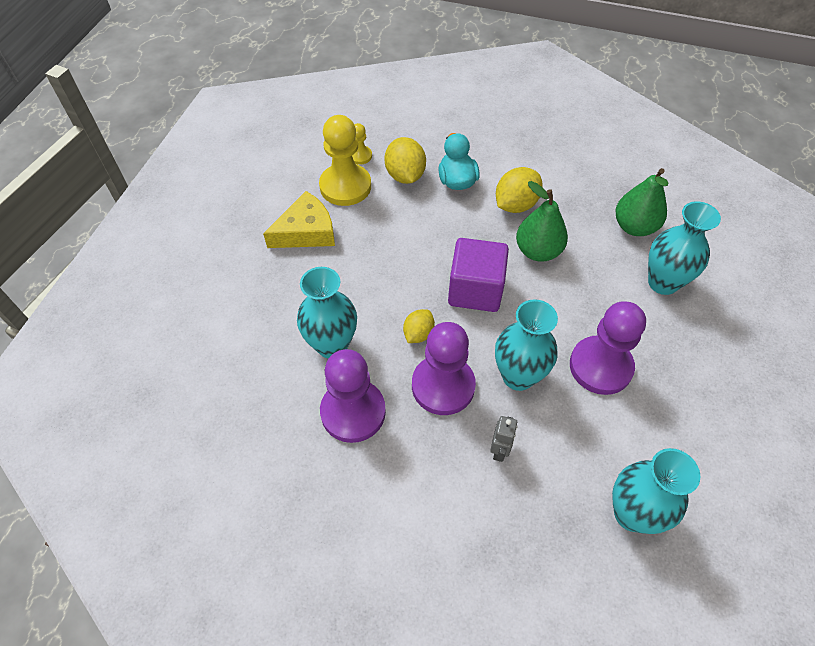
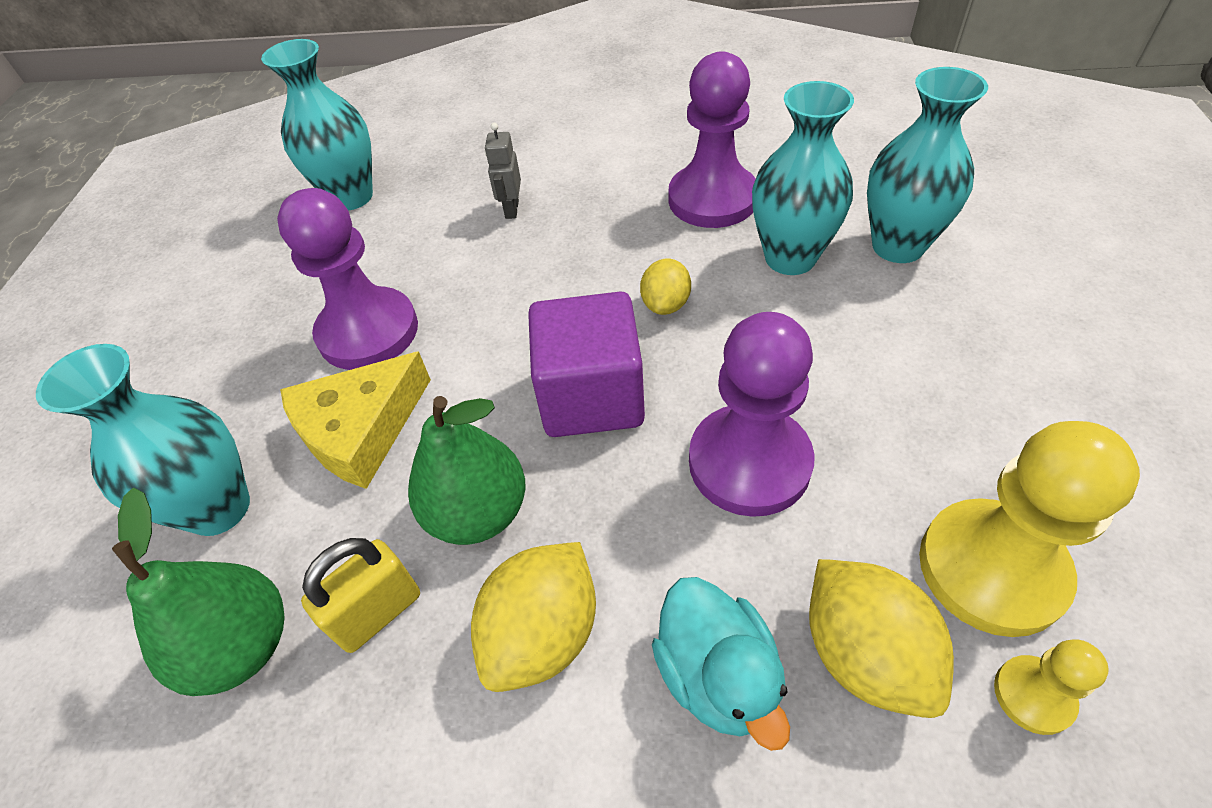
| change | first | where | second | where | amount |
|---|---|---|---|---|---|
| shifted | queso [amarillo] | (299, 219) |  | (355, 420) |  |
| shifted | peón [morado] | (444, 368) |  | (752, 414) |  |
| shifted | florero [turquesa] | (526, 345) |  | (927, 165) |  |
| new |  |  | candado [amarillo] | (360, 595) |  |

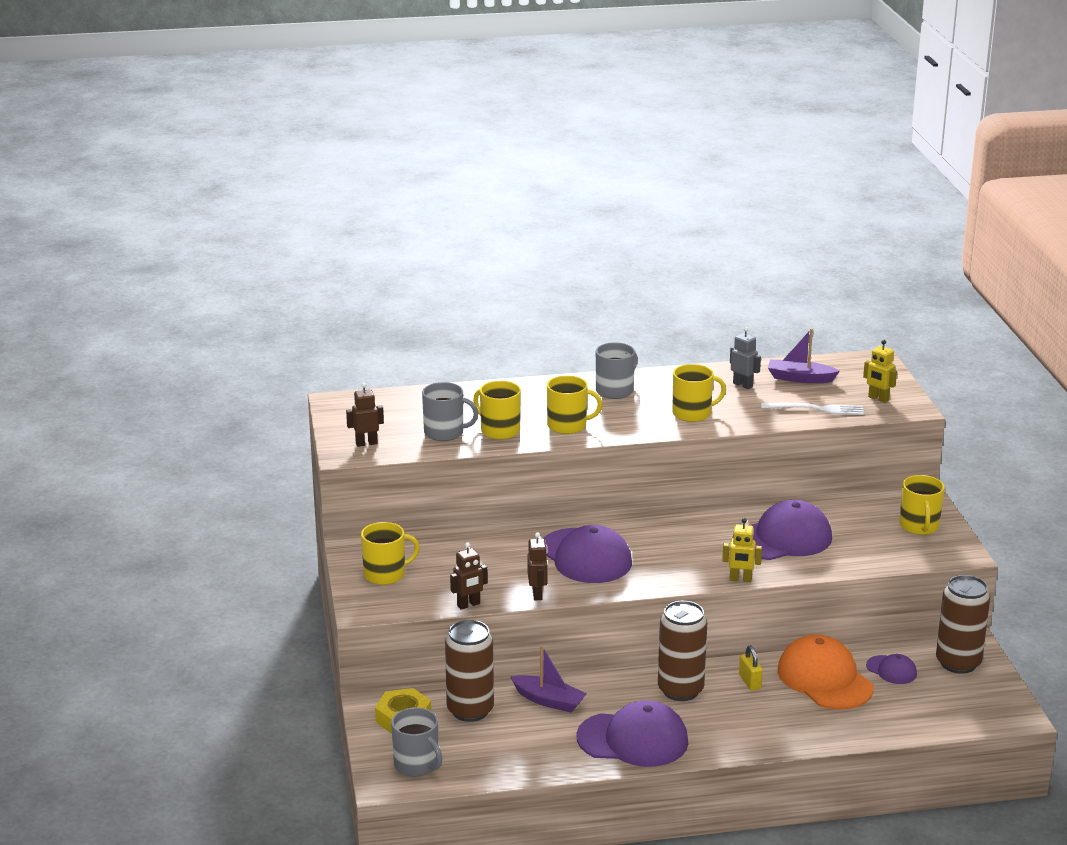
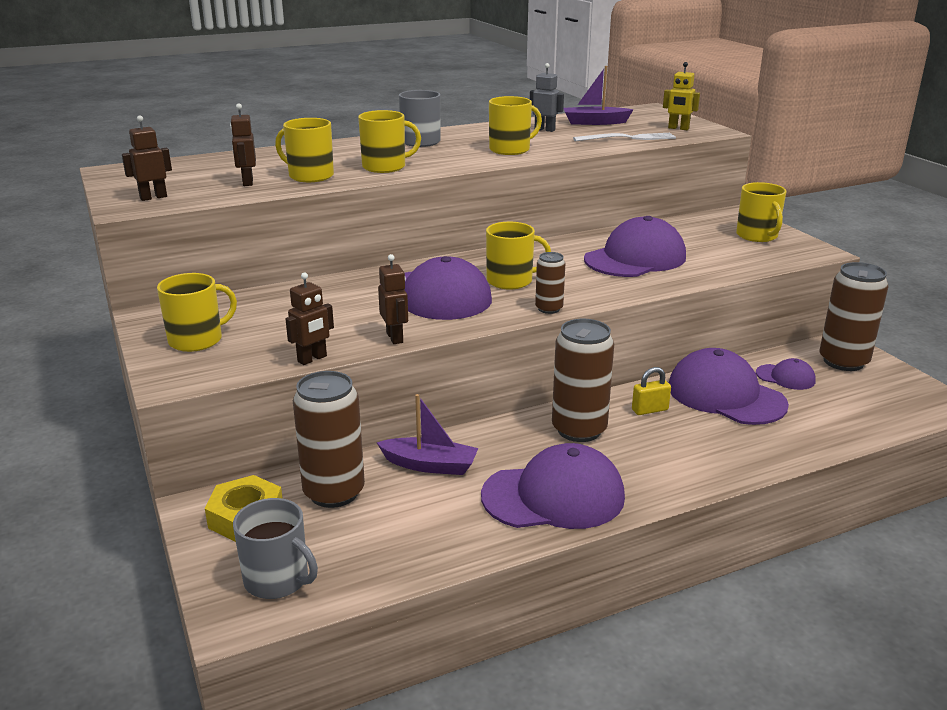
| change | first | where | second | where | amount |
|---|---|---|---|---|---|
| swapped | taza [gris] | (450, 411) | robot [marrón] | (243, 145) |  |
| gone | robot [amarillo] | (742, 550) |  |  |  |
| rotated | candado [amarillo] | (751, 668) |  | (651, 391) | 75 degrees counterclockwise |
| repainted | gorra [naranja] | (825, 672) | gorra [morado] | (729, 386) |  |
| new |  |  | taza [amarillo] | (518, 255) |  |
| new |  |  | lata [marrón] | (550, 283) |  |

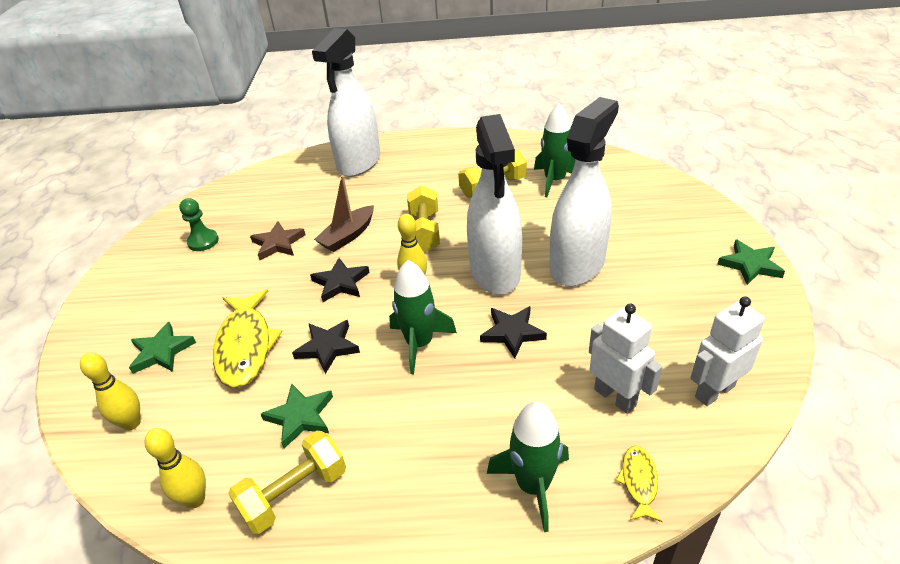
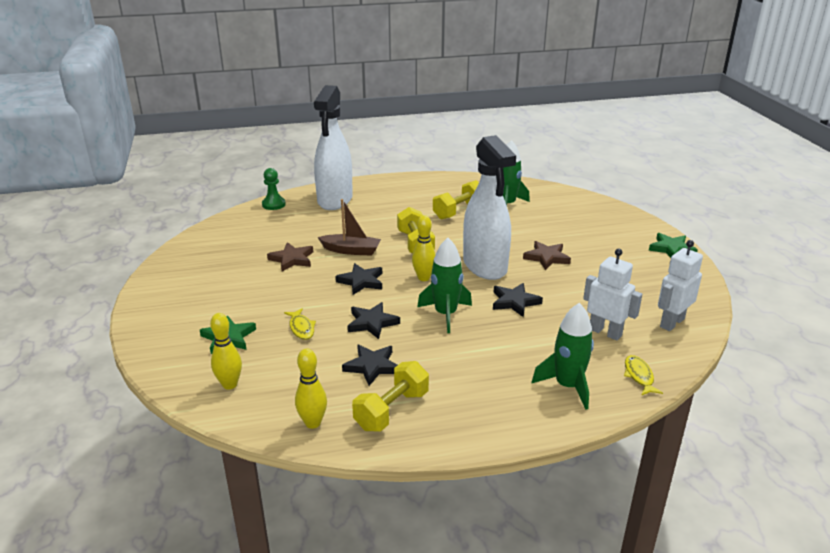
| change | first | where | second | where | amount |
|---|---|---|---|---|---|
| shifted | peón [verde] | (199, 224) |  | (274, 189) |  |
| scaled | pez [amarillo] | (248, 338) |  | (300, 324) | x0.48 |
| repainted | estrella [verde] | (297, 415) | estrella [negro] | (369, 365) |  |
| rotated | barco [marrón] | (344, 213) |  | (349, 227) | 105 degrees counterclockwise |
| swapped | pulverizador [blanco] | (584, 191) | estrella [marrón] | (547, 255) |  |

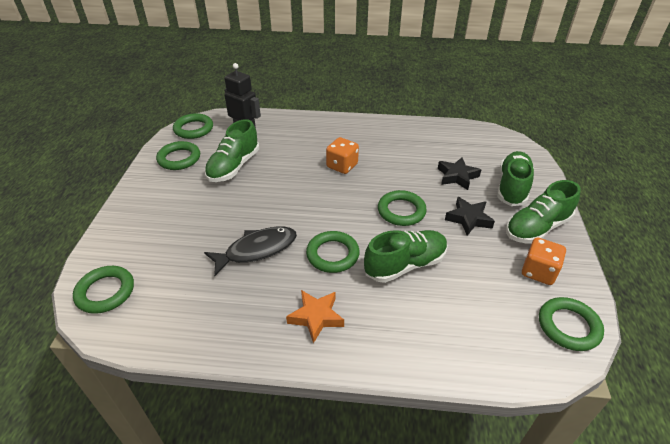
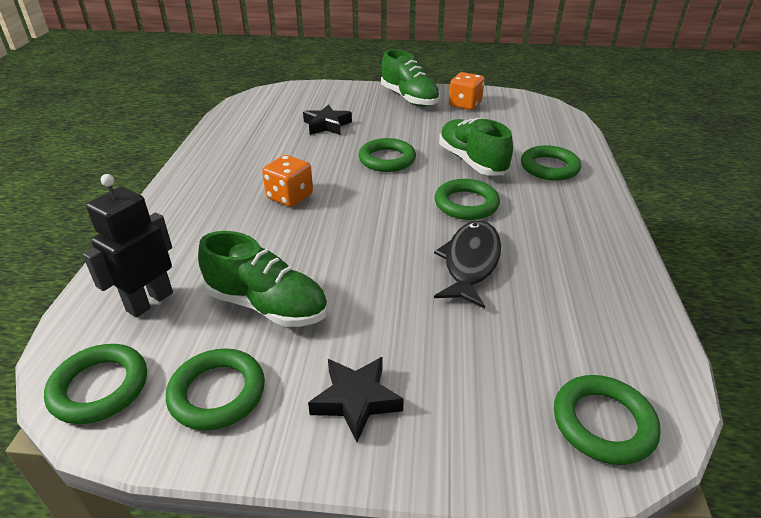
| change | first | where | second | where | amount |
|---|---|---|---|---|---|
| rotated | pez [negro] | (250, 251) |  | (467, 265) | 45 degrees clockwise |
| gone | estrella [naranja] | (315, 316) |  |  |  |
| shifted | estrella [negro] | (470, 216) |  | (356, 399) |  |
| gone | zapato [verde] | (515, 178) |  |  |  |
| shifted | anillo [verde] | (571, 324) |  | (551, 163) |  |

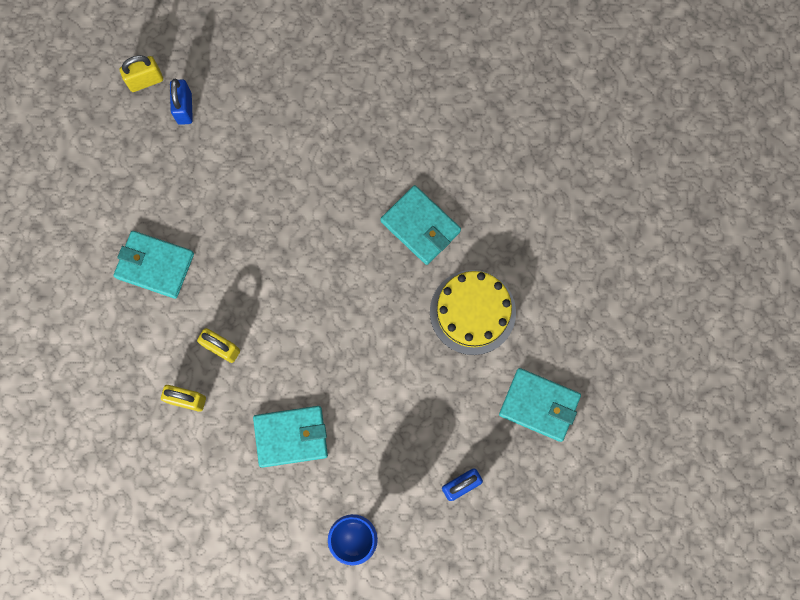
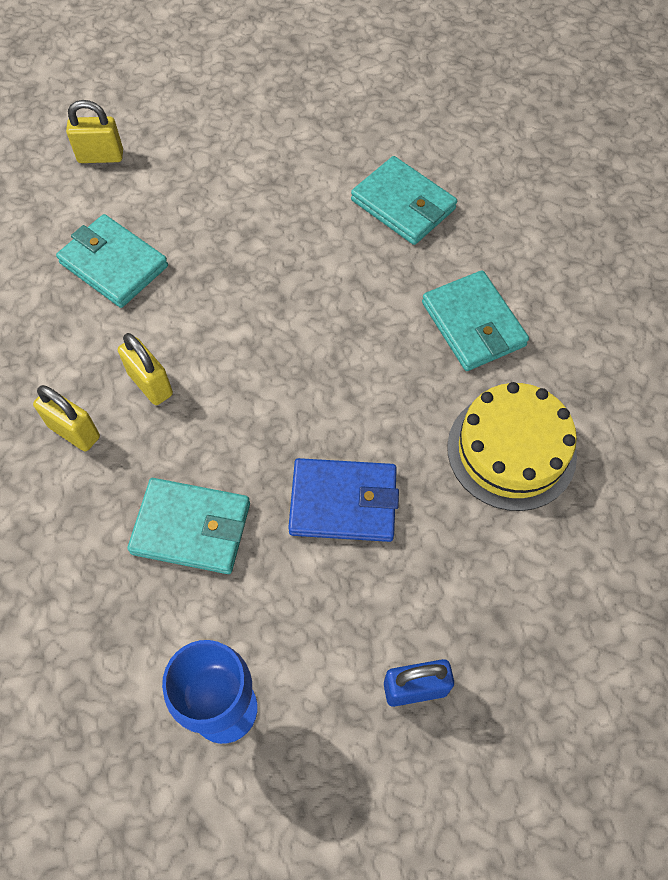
| change | first | where | second | where | amount |
|---|---|---|---|---|---|
| shifted | candado [amarillo] | (141, 73) |  | (94, 131) |  |
| gone | candado [azul] | (181, 102) |  |  |  |
| shifted | cartera [turquesa] | (540, 405) |  | (404, 200) |  |
| new |  |  | cartera [azul] | (343, 500) |  |

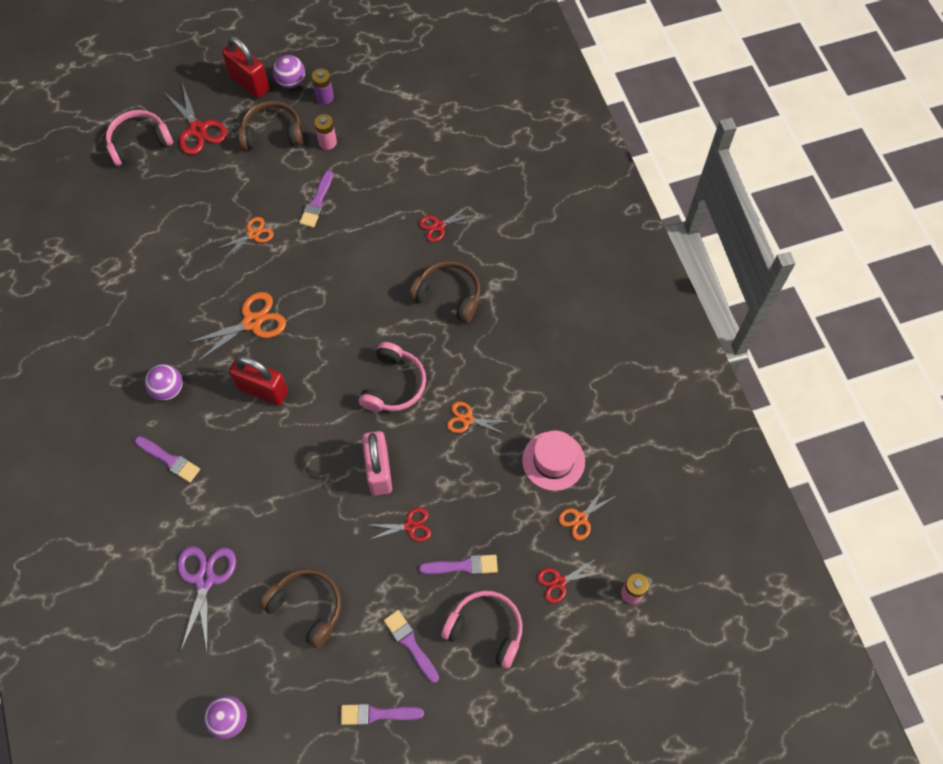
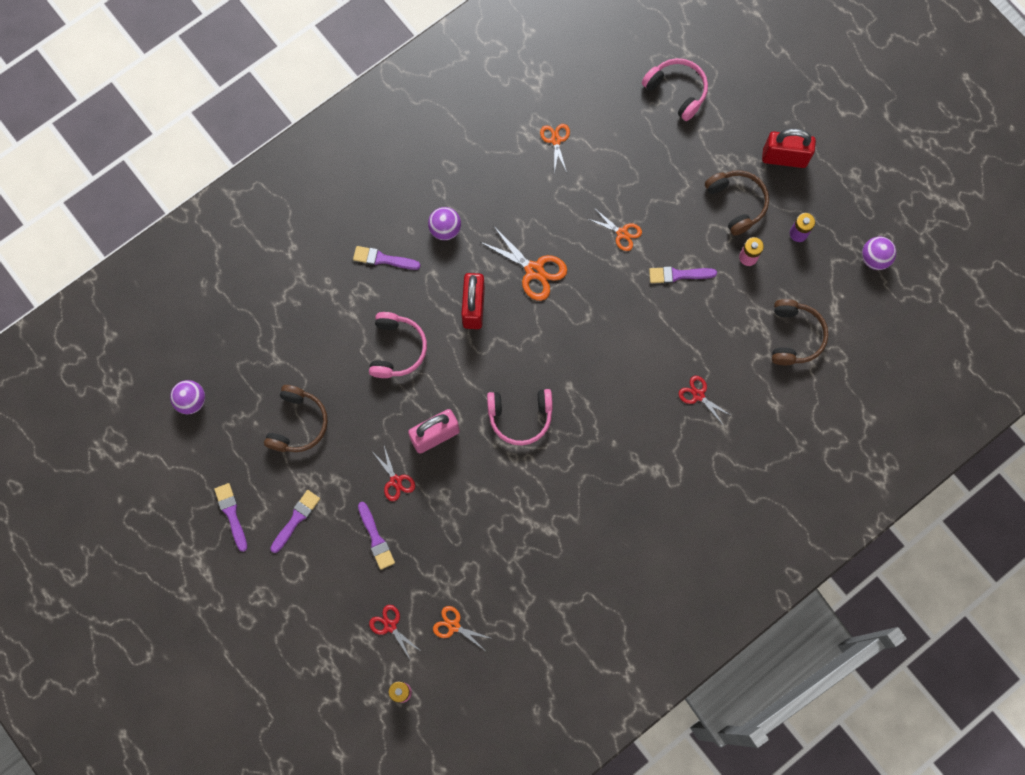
| change | first | where | second | where | amount |
|---|---|---|---|---|---|
| rotated | pincel [morado] | (167, 459) |  | (387, 258) | 90 degrees clockwise |
| gone | tijeras [rojo] | (195, 119) |  |  |  |
| gone | tijeras [morado] | (206, 599) |  |  |  |
| rotated | candado [rojo] | (245, 67) |  | (789, 148) | 75 degrees clockwise |
| shifted | pelota [morado] | (289, 71) |  | (879, 253) |  |
| shifted | auriculares [marrón] | (444, 292) |  | (800, 332) |  |
| shifted | auriculares [rosa] | (482, 630) |  | (398, 345) |  |
| shifted | tijeras [naranja] | (478, 418) |  | (555, 148) |  |
| gone | sombrero [rosa] | (553, 460) |  |  |  |

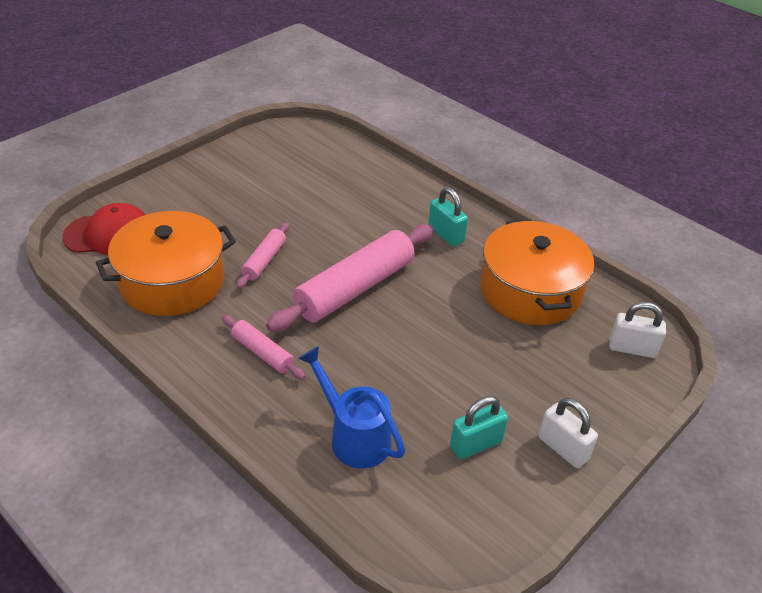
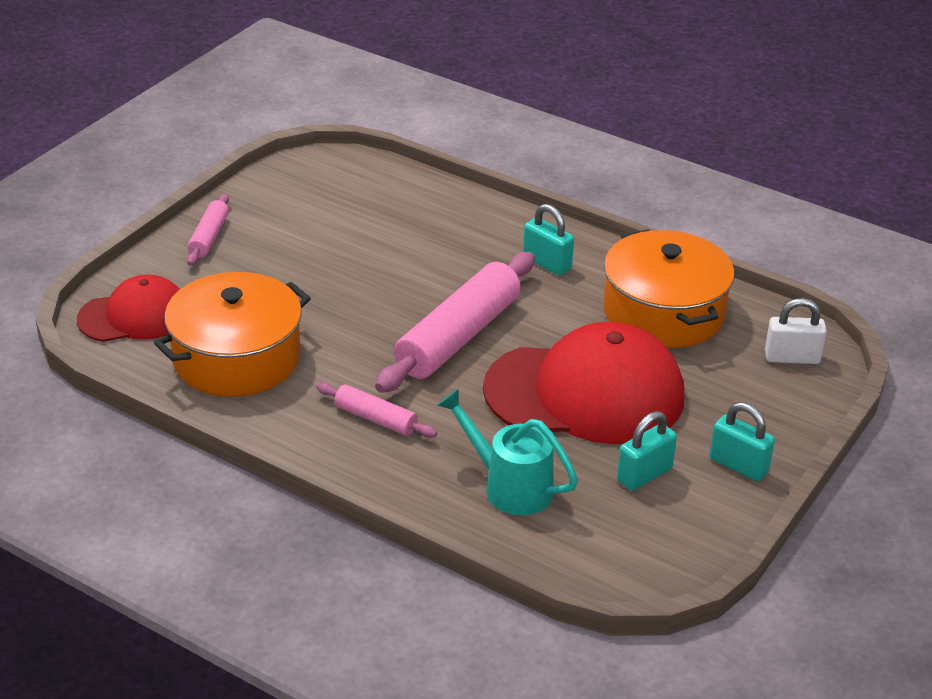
| change | first | where | second | where | amount |
|---|---|---|---|---|---|
| shifted | rodillo [rosa] | (262, 255) |  | (208, 230) |  |
| repainted | regadera [azul] | (351, 407) | regadera [turquesa] | (507, 452) |  |
| repainted | candado [blanco] | (568, 433) | candado [turquesa] | (742, 441) |  |
| new |  |  | gorra [rojo] | (584, 383) |  |

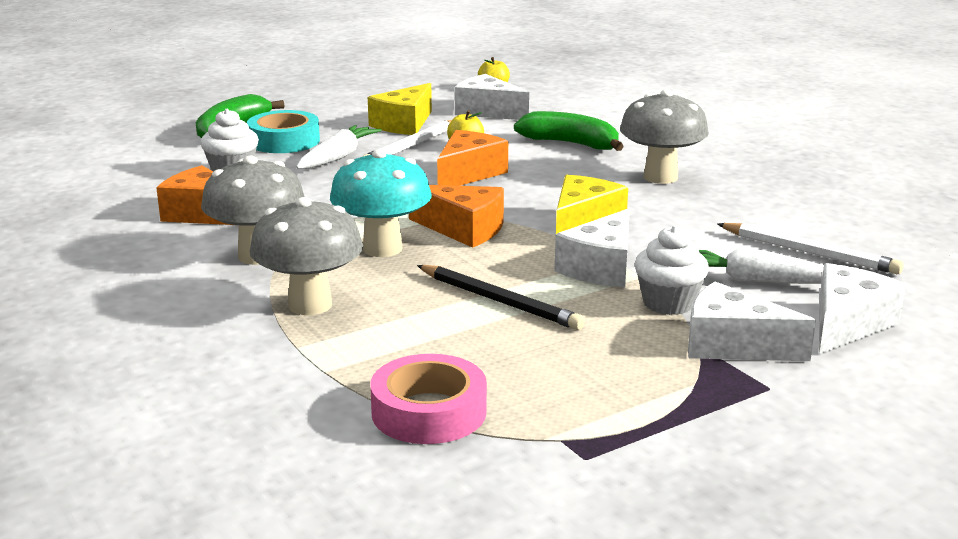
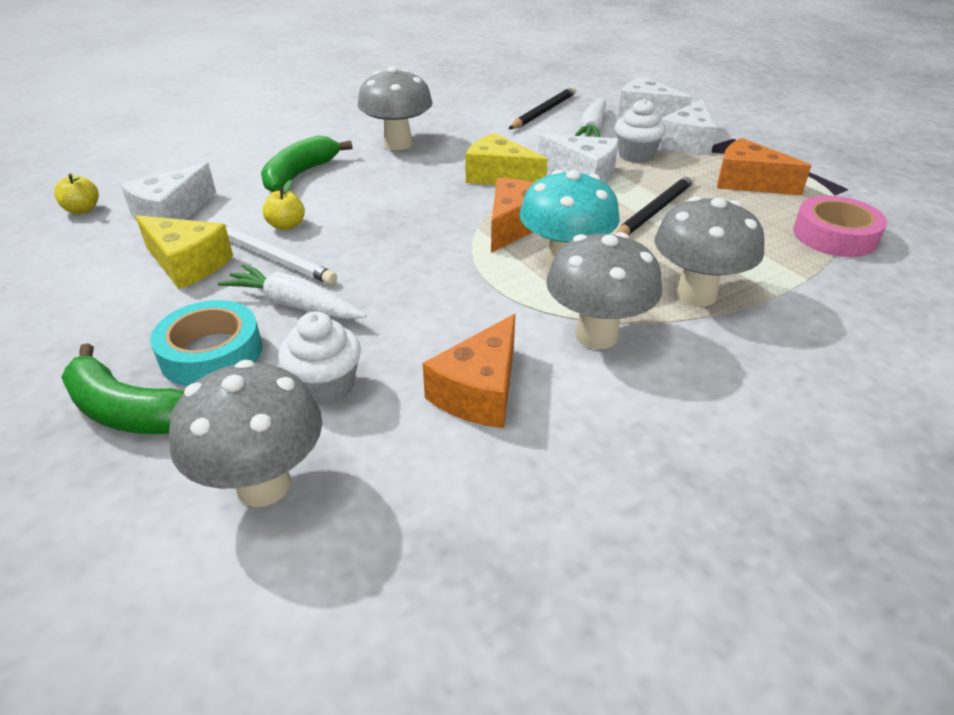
| change | first | where | second | where | amount |
|---|---|---|---|---|---|
| shifted | queso [naranja] | (472, 158) |  | (764, 166) |  |
| repainted | lápiz [blanco] | (811, 248) | lápiz [negro] | (542, 107) |  |
| new |  |  | seta [gris] | (245, 433) |  |

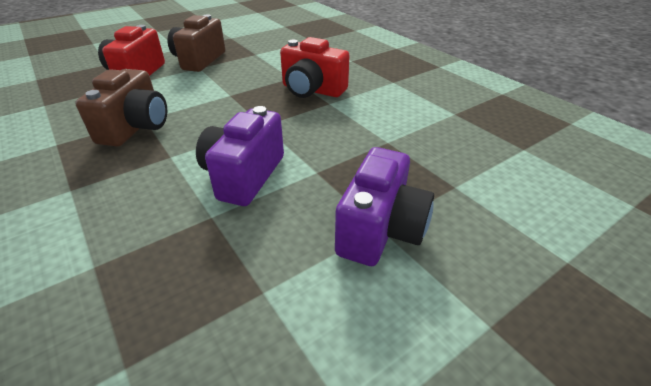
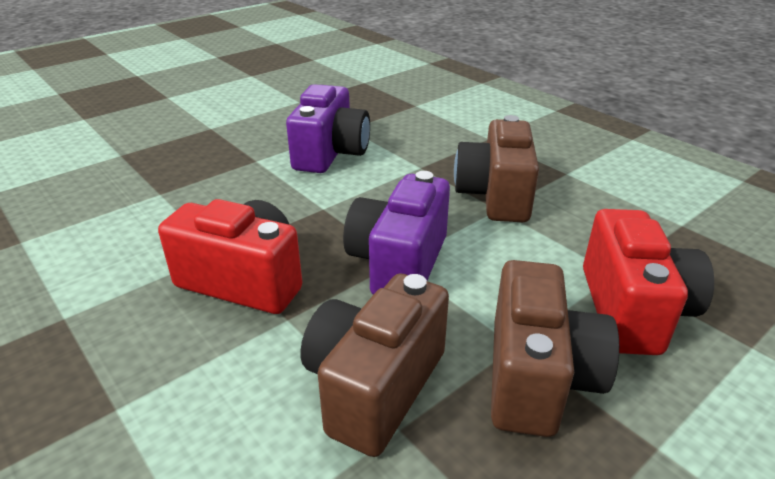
| change | first | where | second | where | amount |
|---|---|---|---|---|---|
| shifted | cámara [morado] | (384, 206) |  | (396, 233) |  |
| new |  |  | cámara [marrón] | (374, 365) |  |

